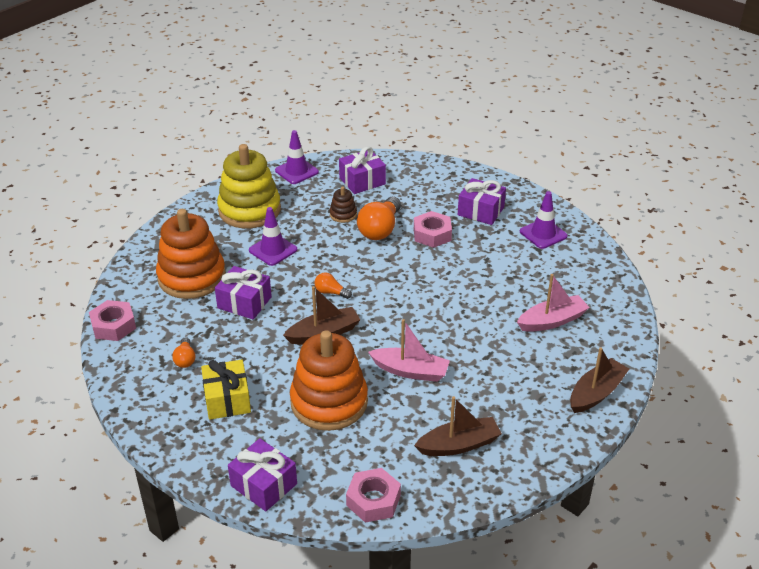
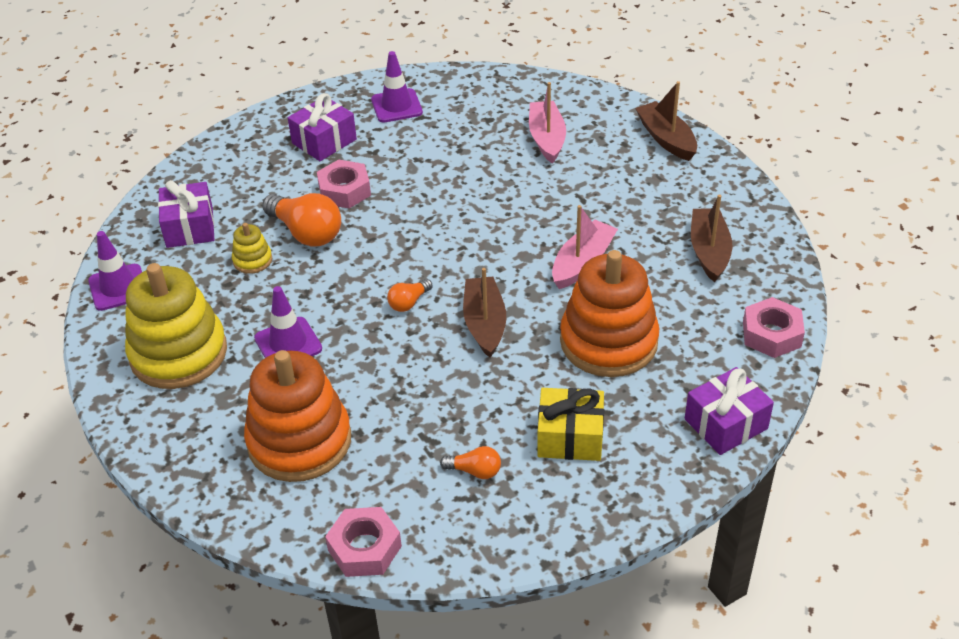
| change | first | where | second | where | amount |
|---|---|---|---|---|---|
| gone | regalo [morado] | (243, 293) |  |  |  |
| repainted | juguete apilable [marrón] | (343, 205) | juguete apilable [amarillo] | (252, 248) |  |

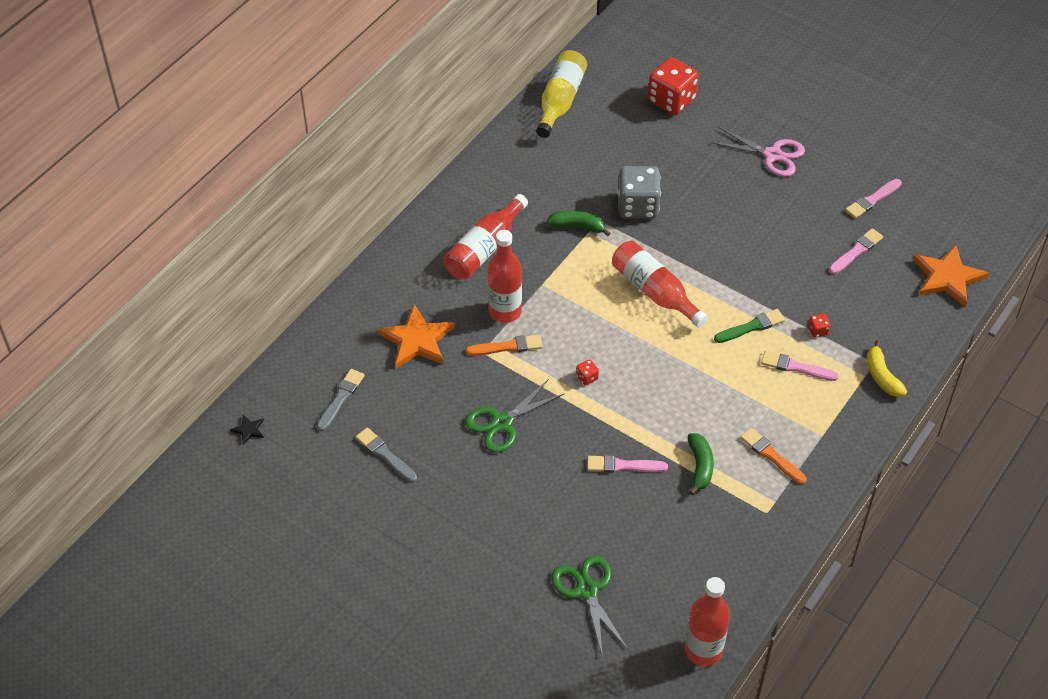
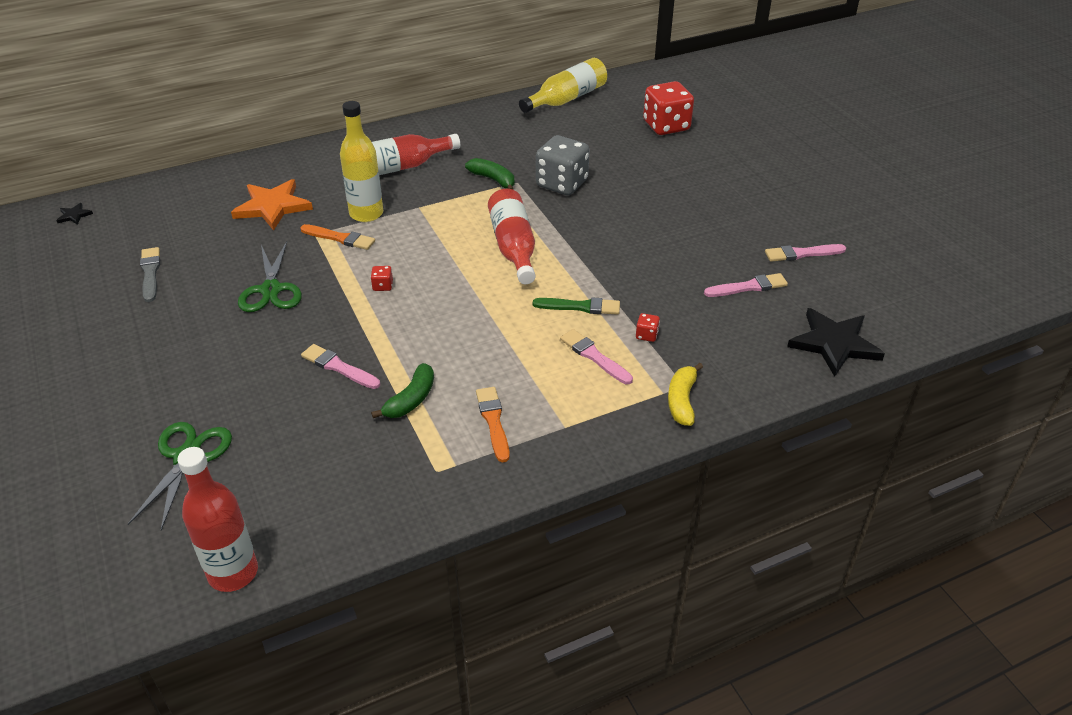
| change | first | where | second | where | amount |
|---|---|---|---|---|---|
| gone | pincel [gris] | (341, 400) |  |  |  |
| rotated | tijeras [verde] | (515, 416) |  | (270, 276) | 90 degrees counterclockwise |
| repainted | botella [rojo] | (505, 276) | botella [amarillo] | (361, 161) |  |
| gone | tijeras [rosa] | (758, 152) |  |  |  |
| repainted | estrella [naranja] | (951, 276) | estrella [negro] | (836, 342) |  |

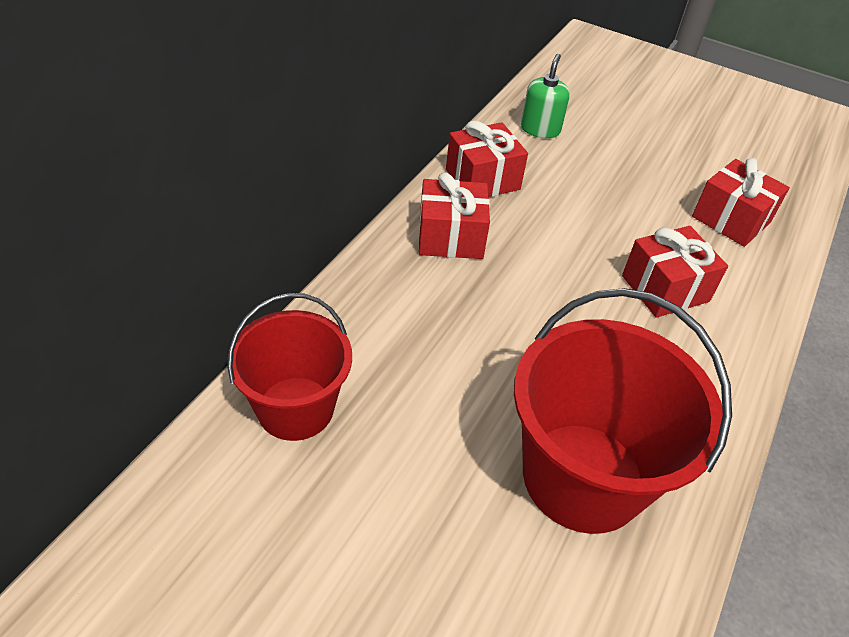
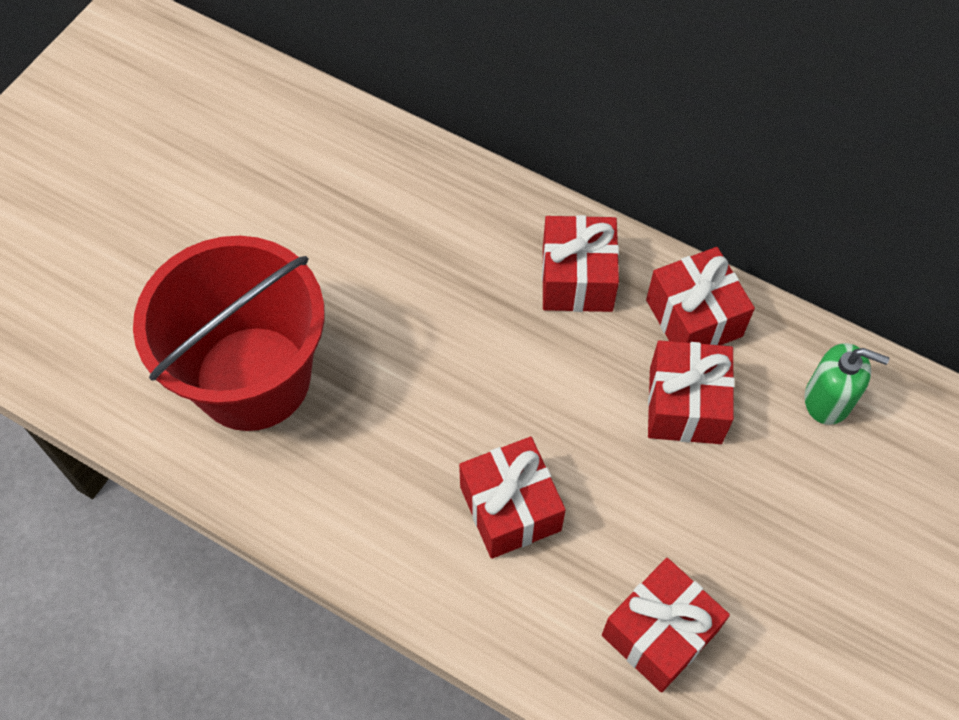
| change | first | where | second | where | amount |
|---|---|---|---|---|---|
| gone | balde [rojo] | (289, 367) |  |  |  |
| new |  |  | regalo [rojo] | (691, 392) |  |

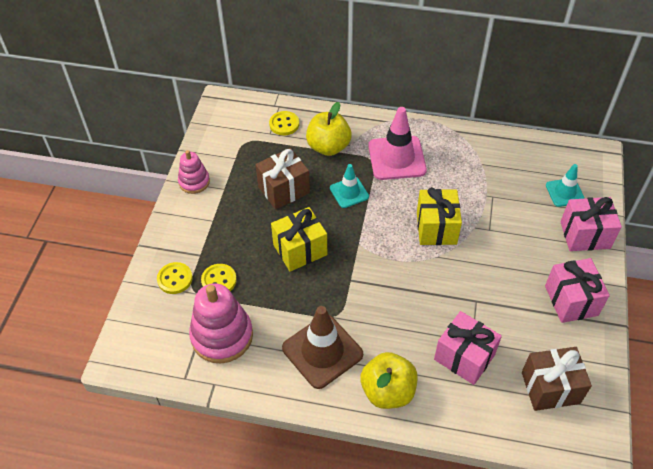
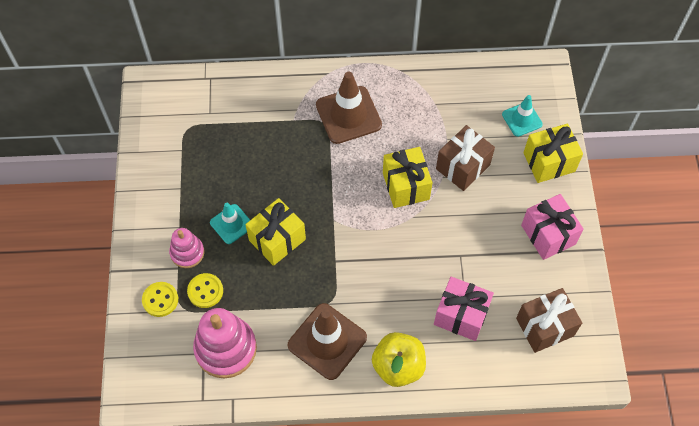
| change | first | where | second | where | amount |
|---|---|---|---|---|---|
| shifted | juguete apilable [rosa] | (194, 172) |  | (186, 248) |  |
| shifted | regalo [marrón] | (282, 179) |  | (465, 158) |  |
| gone | botón [amarillo] | (284, 123) |  |  |  |
| gone | manzana [amarillo] | (329, 129) |  |  |  |
| shifted | cono de tráfico [turquesa] | (349, 186) |  | (230, 223) |  |
| repainted | cono de tráfico [rosa] | (397, 143) | cono de tráfico [marrón] | (349, 108) |  |
| repainted | regalo [rosa] | (591, 224) | regalo [amarillo] | (553, 153) |  |

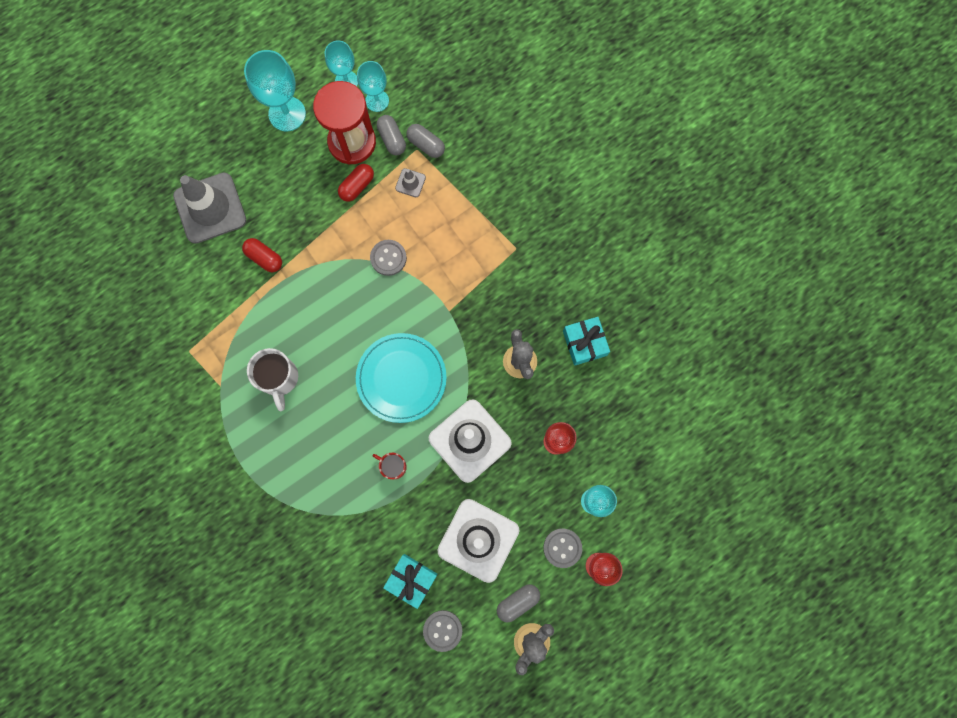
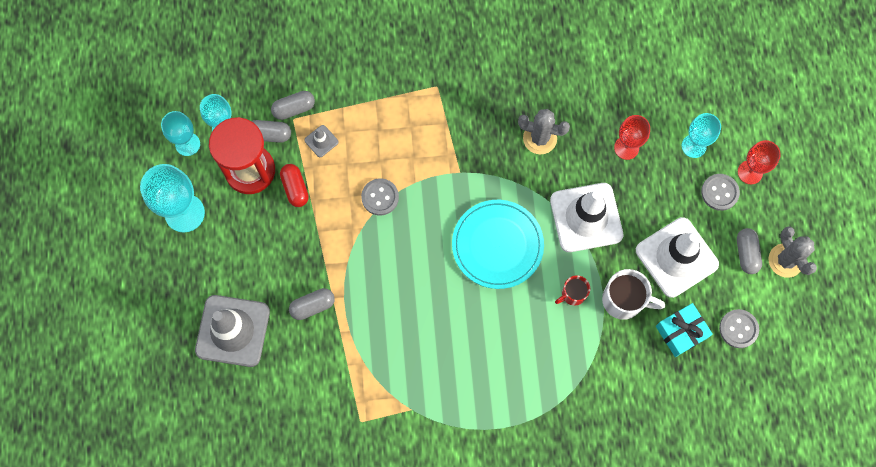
| change | first | where | second | where | amount |
|---|---|---|---|---|---|
| repainted | cápsula [rojo] | (262, 255) | cápsula [gris] | (312, 304) |  |
| shifted | taza [blanco] | (272, 379) |  | (633, 294) |  |
| gone | regalo [turquesa] | (586, 341) |  |  |  |

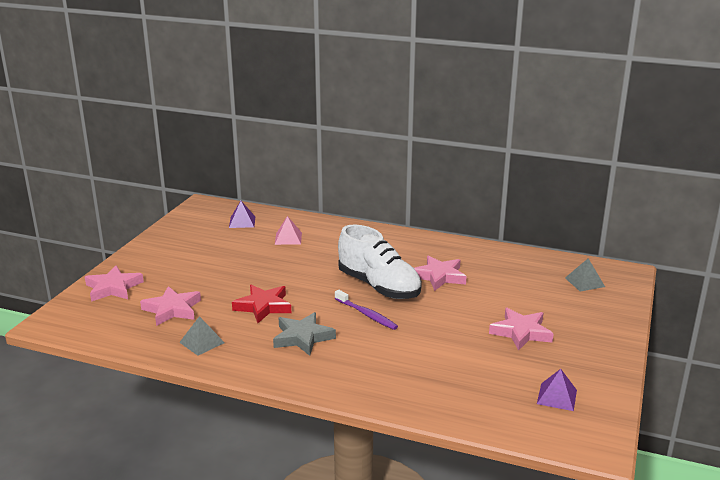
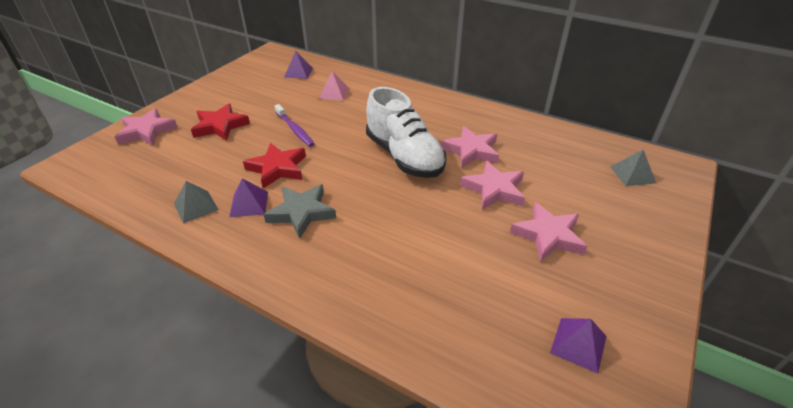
| change | first | where | second | where | amount |
|---|---|---|---|---|---|
| shifted | estrella [rosa] | (170, 306) |  | (492, 185) |  |
| shifted | cepillo de dientes [morado] | (366, 310) |  | (294, 125) |  |
| new |  |  | estrella [rojo] | (220, 122) |  |
| new |  |  | pirámide [morado] | (248, 198) |  |

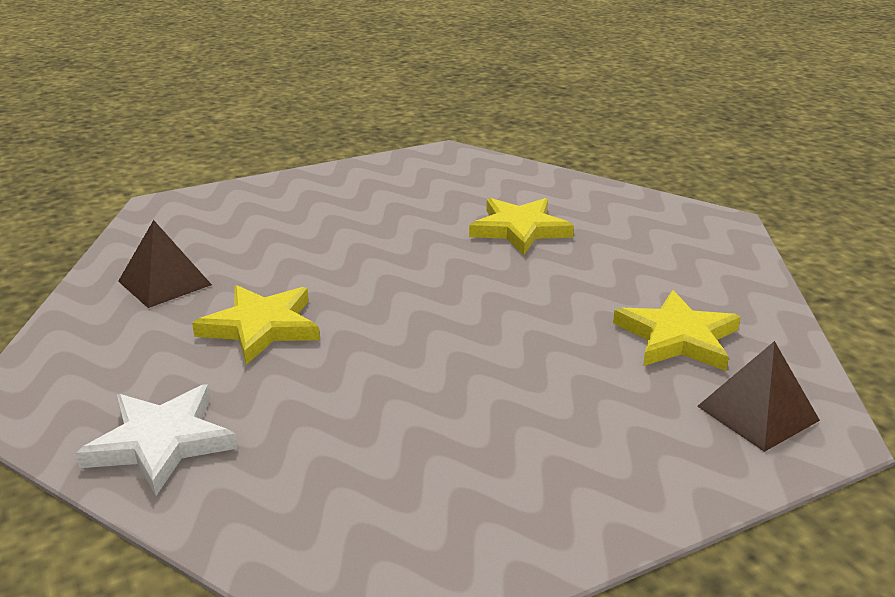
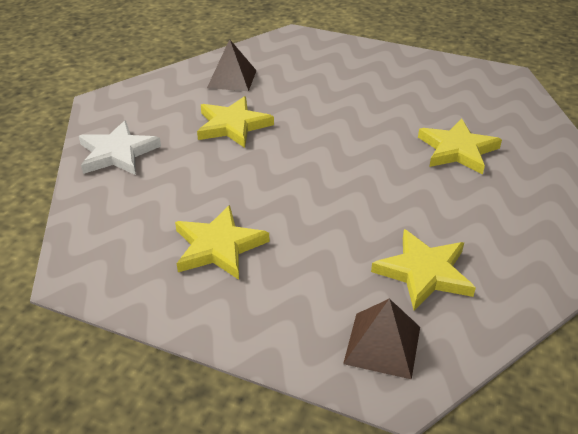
| change | first | where | second | where | amount |
|---|---|---|---|---|---|
| new |  |  | estrella [amarillo] | (222, 242) |  |

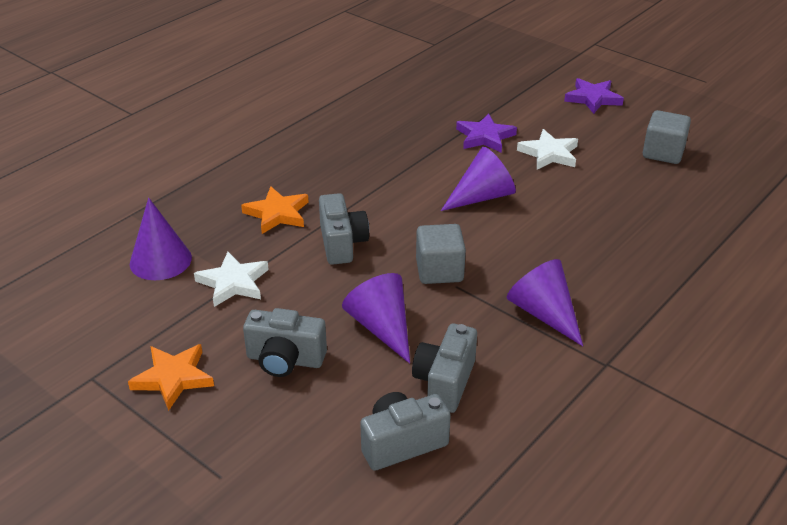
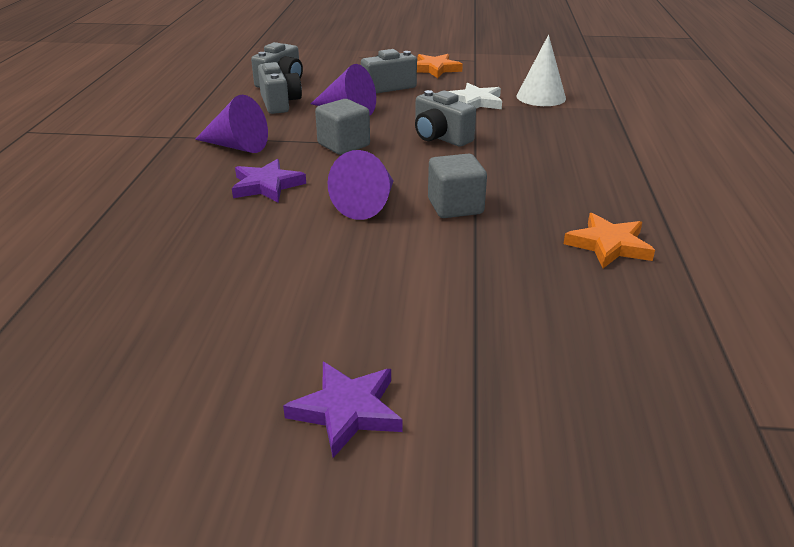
| change | first | where | second | where | amount |
|---|---|---|---|---|---|
| repainted | cono [morado] | (161, 239) | cono [blanco] | (541, 70) |  |
| shifted | estrella [naranja] | (275, 210) |  | (609, 240) |  |
| shifted | estrella [morado] | (486, 133) |  | (269, 181) |  |
| gone | estrella [blanco] | (547, 149) |  |  |  |
| shifted | cubo [gris] | (667, 137) |  | (457, 185) |  |

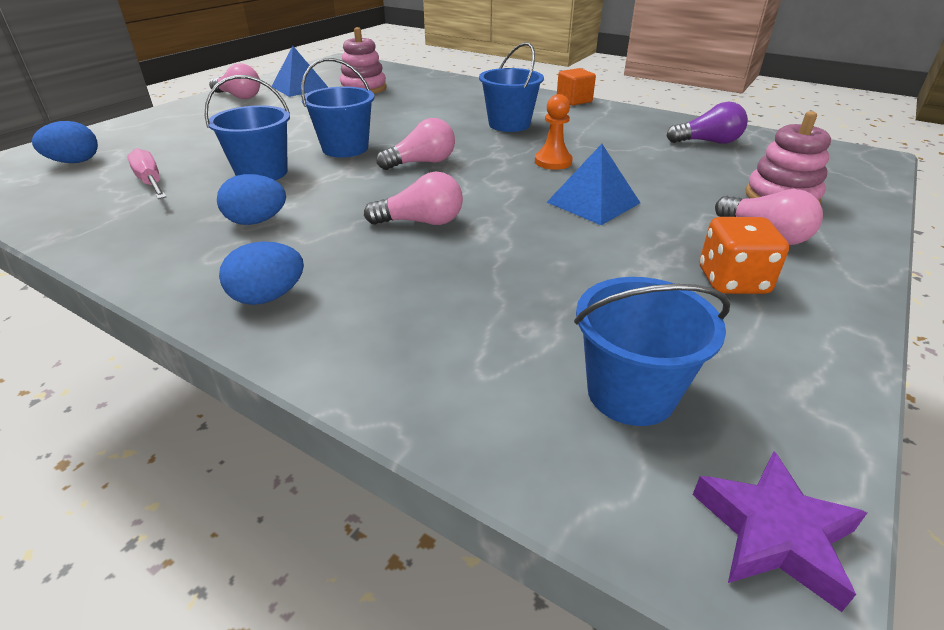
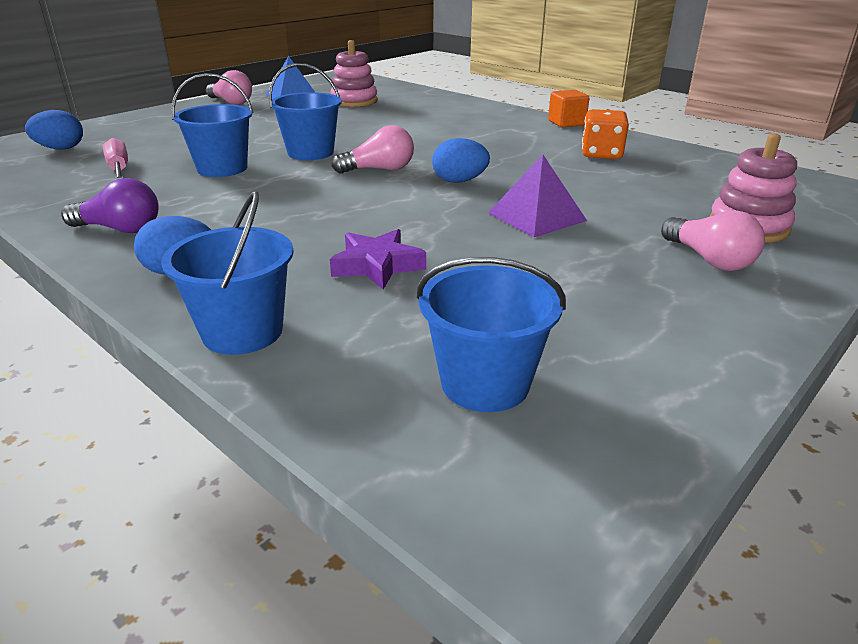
| change | first | where | second | where | amount |
|---|---|---|---|---|---|
| shifted | huevo [azul] | (251, 199) |  | (461, 160) |  |
| gone | bombilla [rosa] | (413, 198) |  |  |  |
| shifted | balde [azul] | (511, 87) |  | (227, 273) |  |
| gone | peón [naranja] | (554, 132) |  |  |  |
| repainted | pirámide [azul] | (593, 184) | pirámide [morado] | (537, 196) |  |
| shifted | bombilla [morado] | (707, 123) |  | (110, 205) |  |
| shifted | estrella [morado] | (780, 531) |  | (378, 259) |  |
| shifted | dado [naranja] | (744, 255) |  | (605, 134) |  |

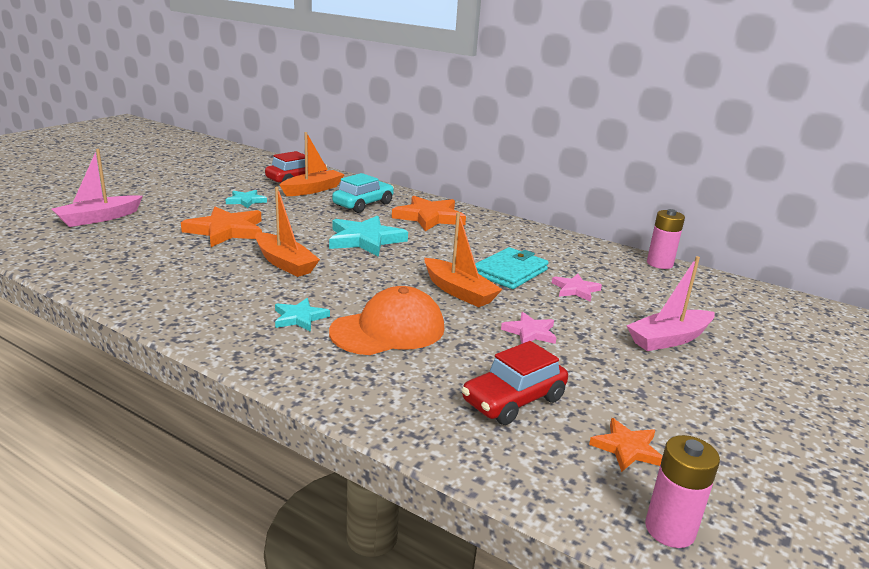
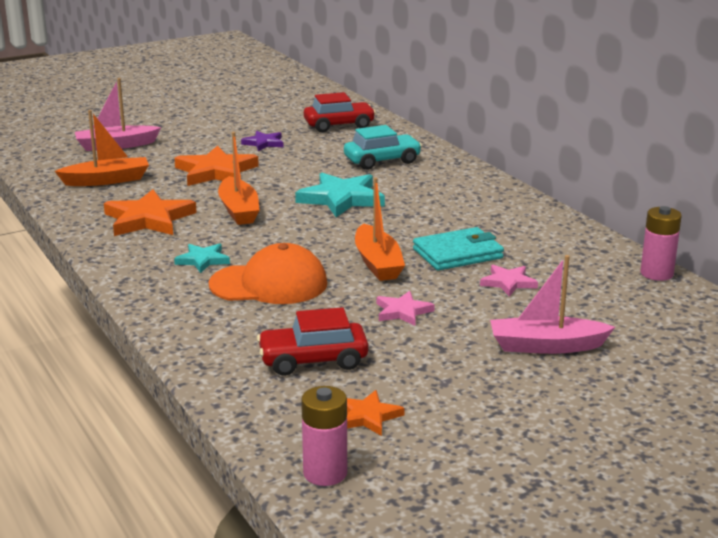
| change | first | where | second | where | amount |
|---|---|---|---|---|---|
| repainted | estrella [turquesa] | (246, 199) | estrella [morado] | (262, 141) |  |
| shifted | barco [naranja] | (312, 164) |  | (102, 148) |  |
| shifted | estrella [naranja] | (429, 213) |  | (150, 212) |  |

